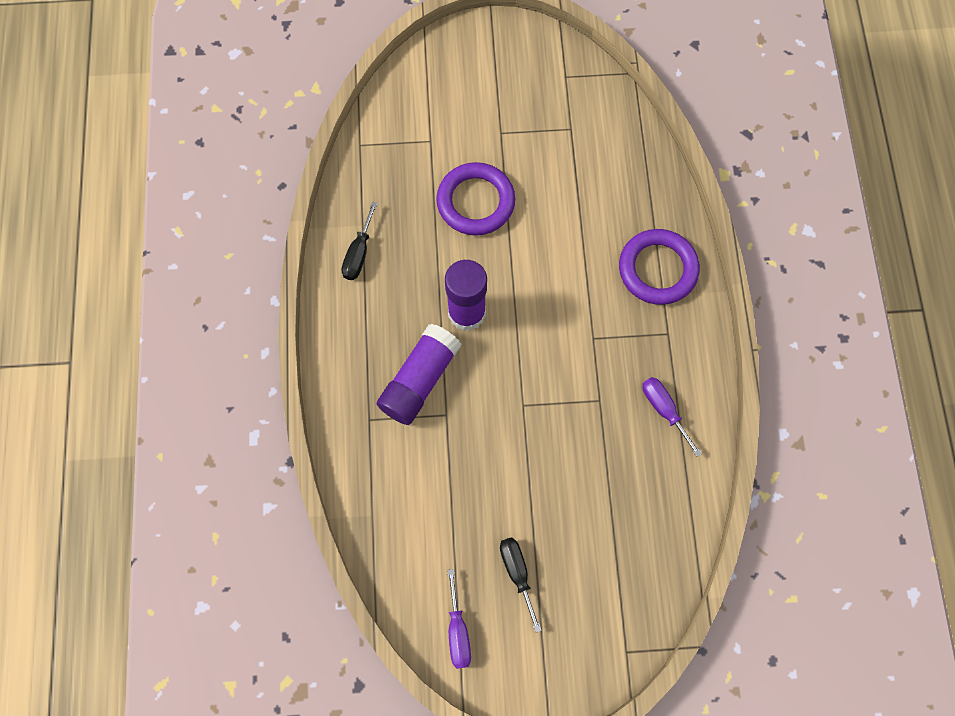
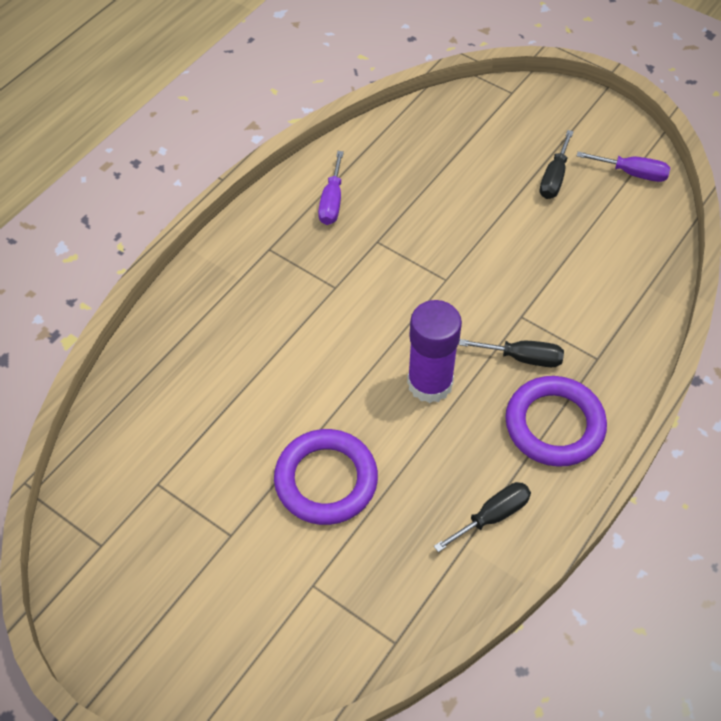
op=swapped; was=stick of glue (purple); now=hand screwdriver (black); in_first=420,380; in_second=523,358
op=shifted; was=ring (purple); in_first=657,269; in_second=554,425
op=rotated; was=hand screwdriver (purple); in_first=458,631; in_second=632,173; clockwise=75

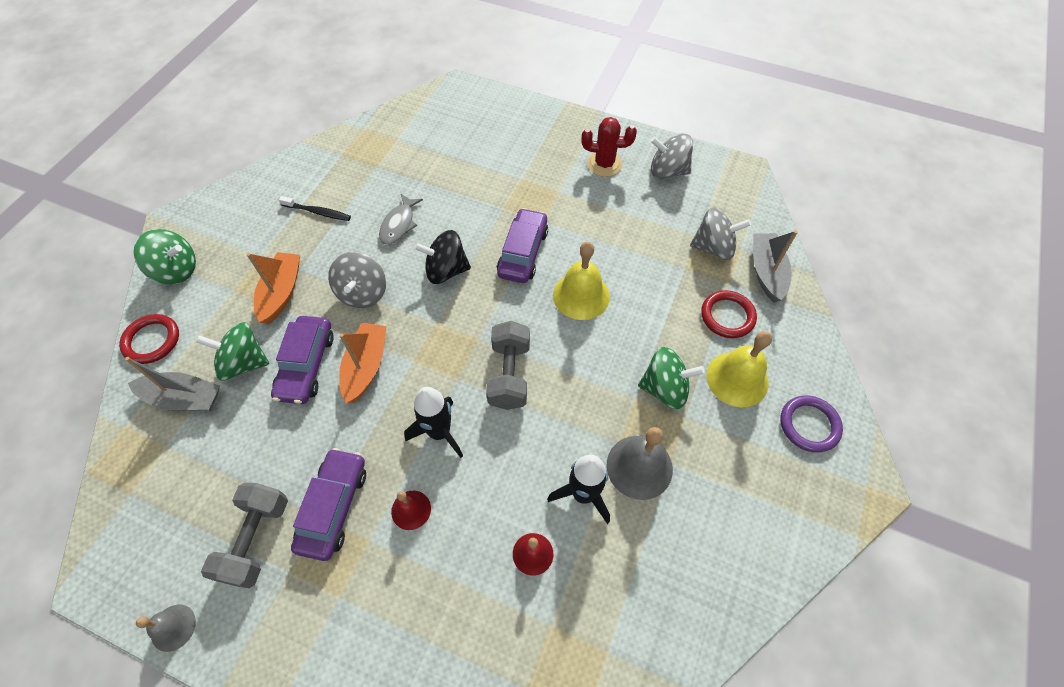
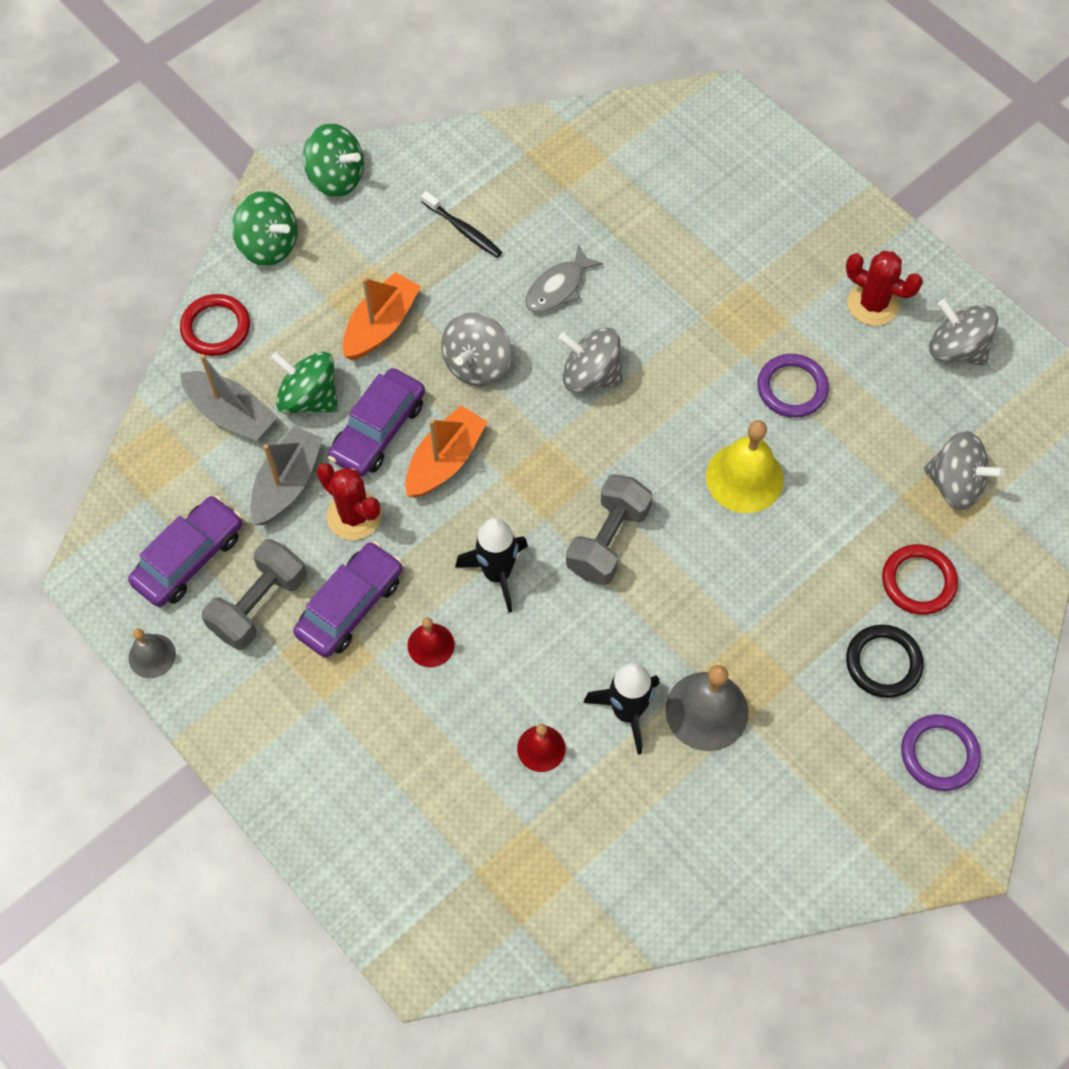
op=shifted; was=car (purple); in_first=523,252; in_second=189,558
op=shifted; was=boat (grey); in_first=766,272; in_second=287,483
op=shifted; was=toy top (leaf-green); in_first=665,388; in_second=336,178
op=new; now=saguaro cactus (scarlet); in_second=354,515
op=repainted; was=toy top (black); now=toy top (grey); in_first=446,270; in_second=590,375
op=new; now=ring (purple); in_second=792,388
op=swapped; was=bell (golden); now=ring (black); in_first=737,379; in_second=883,663

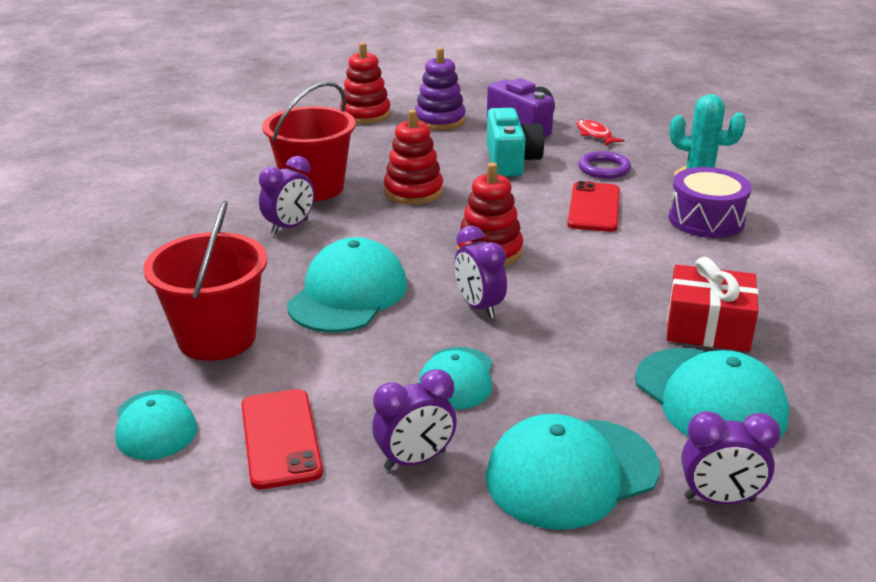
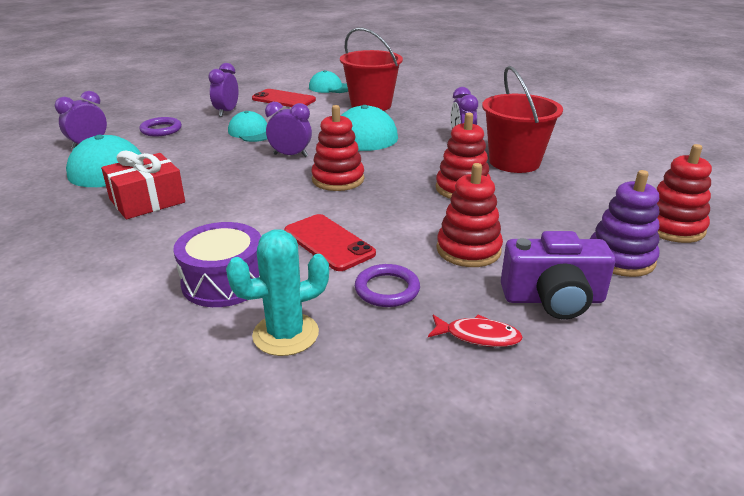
op=swapped; was=peaked cap (aqua); now=ring (purple); in_first=571,473; in_second=161,130
op=swapped; was=photo camera (aqua); now=stacking toy (scarlet); in_first=511,161; in_second=468,250

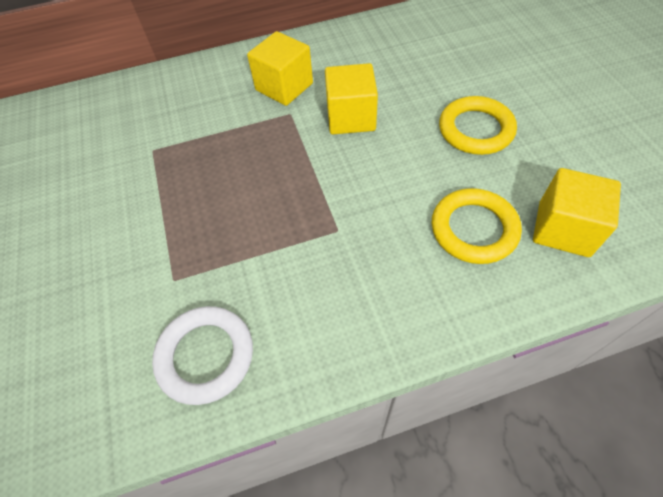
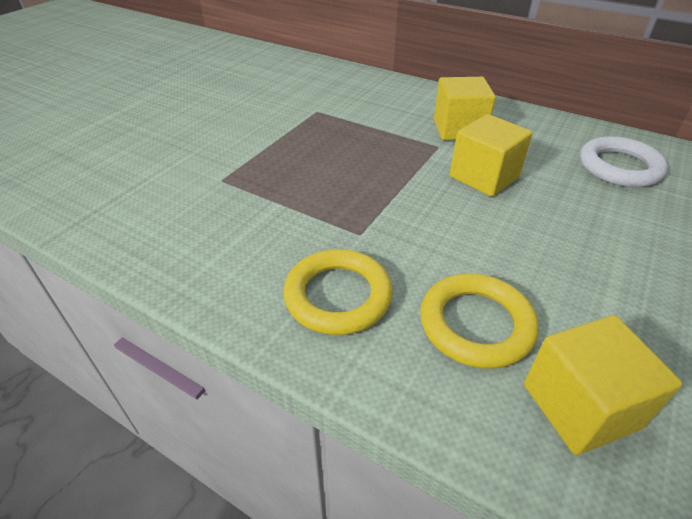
op=shifted; was=ring (golden); in_first=475,130; in_second=338,296
op=shifted; was=ring (pure white); in_first=205,356; in_second=619,167

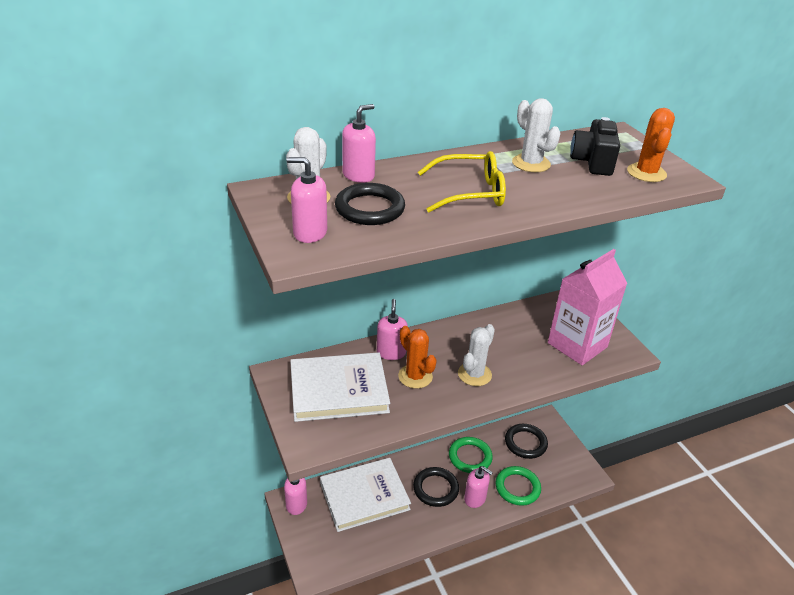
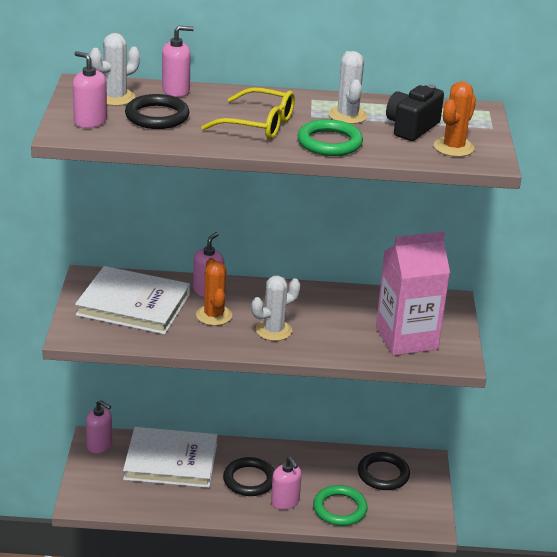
op=shifted; was=ring (leaf-green); in_first=470,457; in_second=329,142

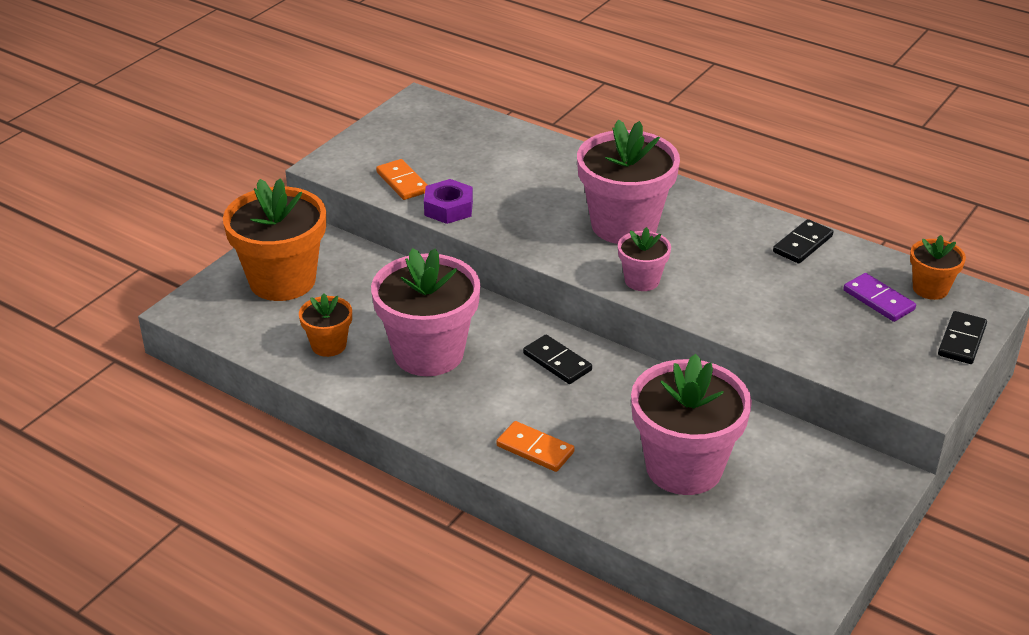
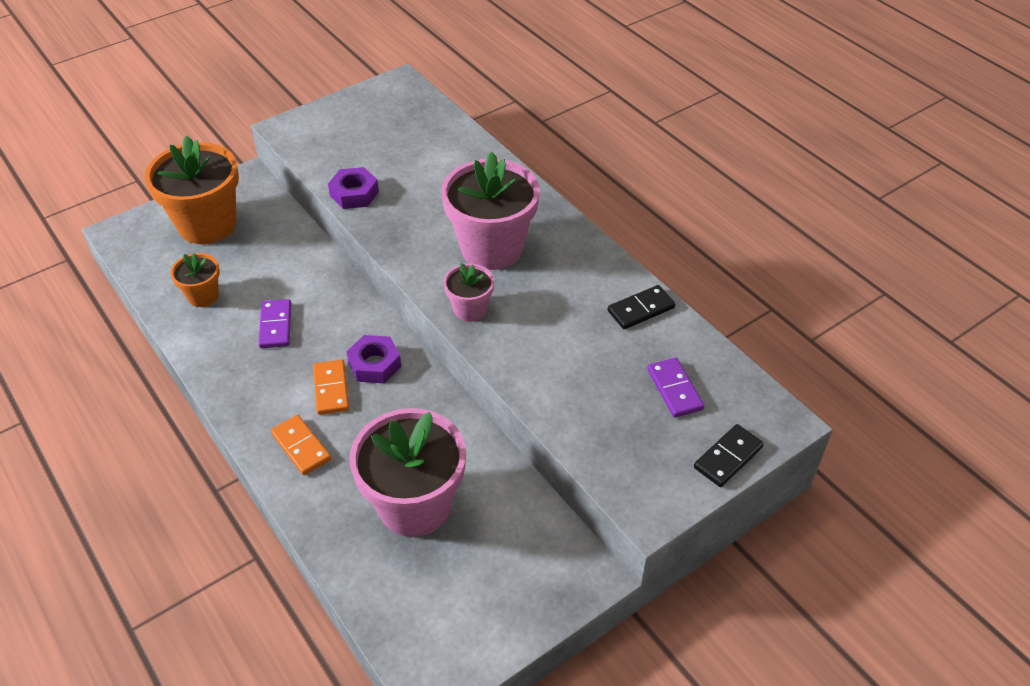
op=swapped; was=flower pot (rose-pink); now=domino piece (purple); in_first=428,353; in_second=276,326
op=shifted; was=domino piece (orange-coloured); in_first=402,182; in_second=331,389
op=swapped; was=domino piece (black); now=hexagon nut (purple); in_first=557,362; in_second=374,364
op=gone; was=flower pot (orange-coloured); in_first=930,288

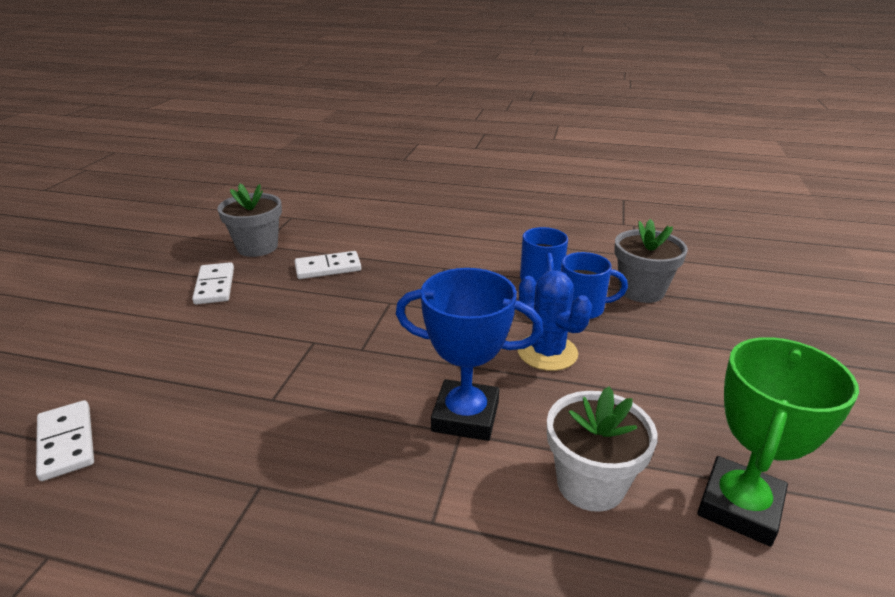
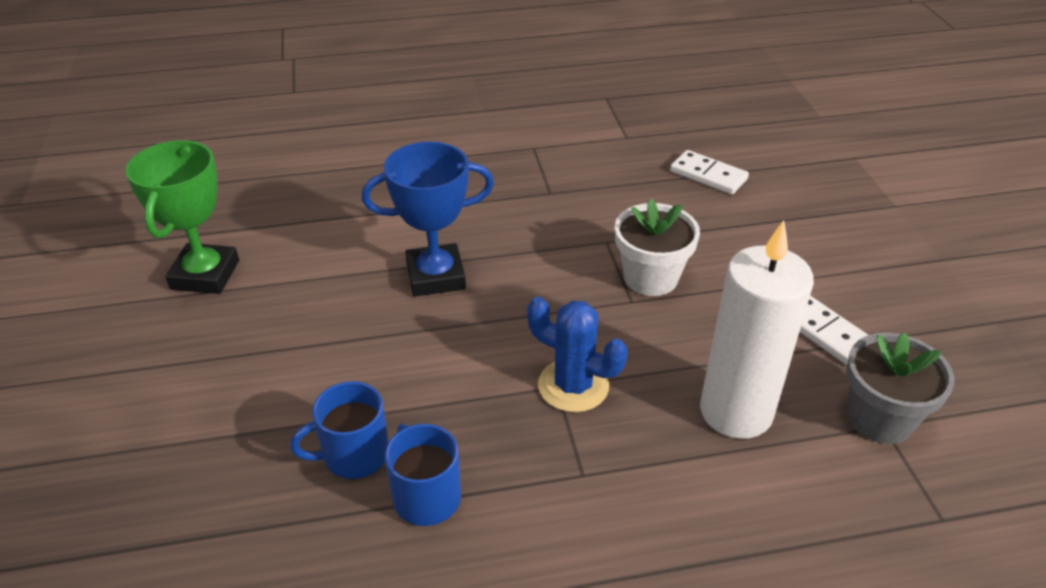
op=shifted; was=saguaro cactus (royal blue); in_first=547,352; in_second=573,386
op=shifted; was=flower pot (pure white); in_first=590,483; in_second=650,278
op=swapped; was=domino piece (pure white); now=candle (pure white); in_first=328,268; in_second=736,411
op=gone; was=flower pot (grey); in_first=641,290

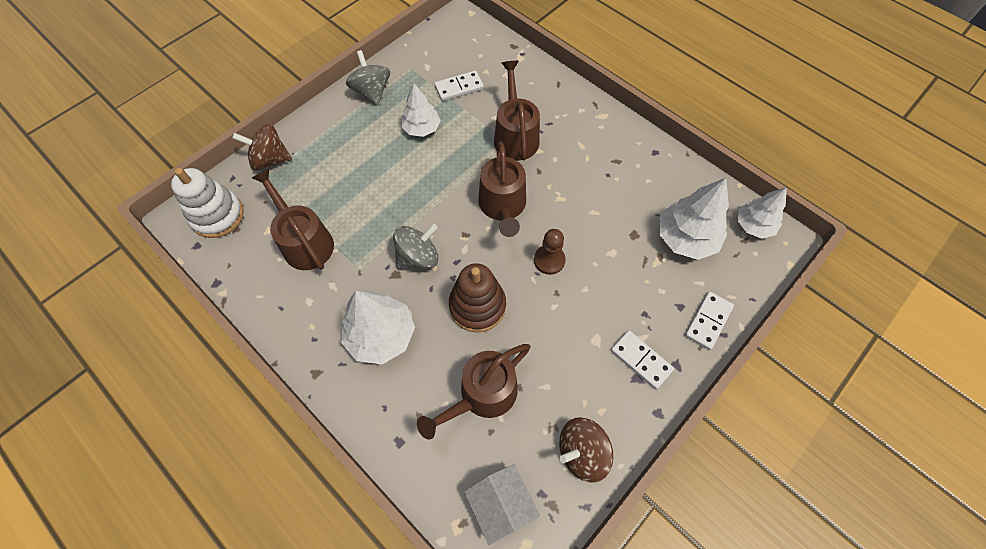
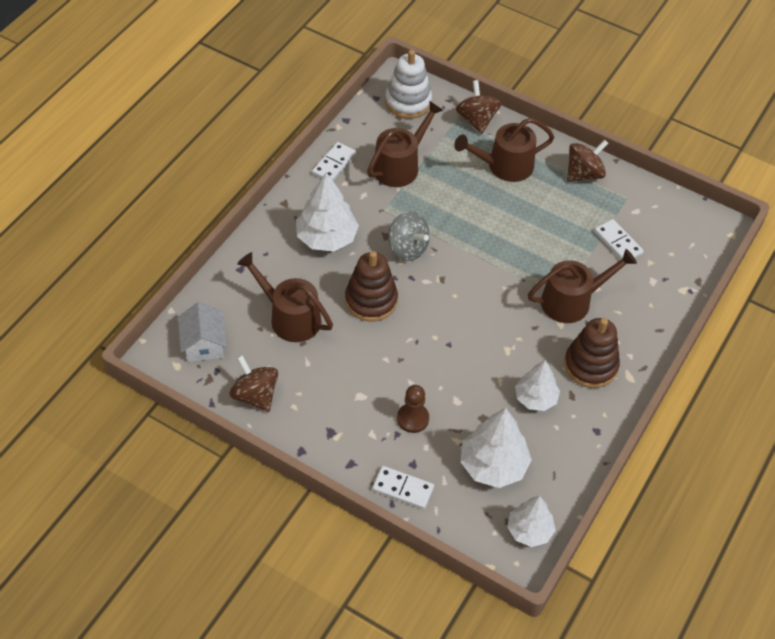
op=rotated; was=cottage (pure white); in_first=501,504; in_second=204,344; clockwise=-60
op=shifted; was=domino piece (pure white); in_first=641,360; in_second=334,164
op=shifted; was=game pawn (russet); in_first=549,260; in_second=413,419
op=shifted; was=watering pot (russet); in_first=503,206; in_second=505,166
op=shifted; was=fir tree (pure white); in_first=421,128; in_second=535,398
op=new; now=stacking toy (russet); in_second=590,365
op=repainted; was=toy top (grey); now=toy top (russet); in_first=372,92; in_second=584,174

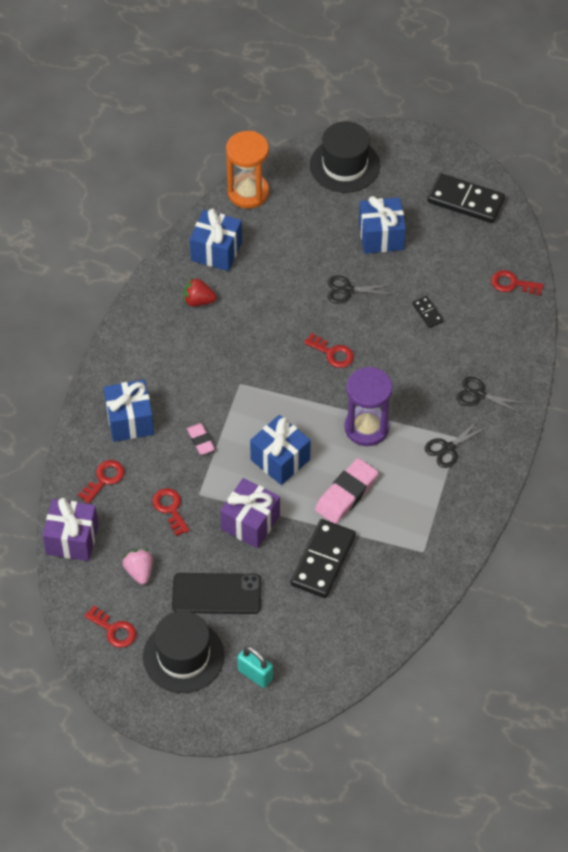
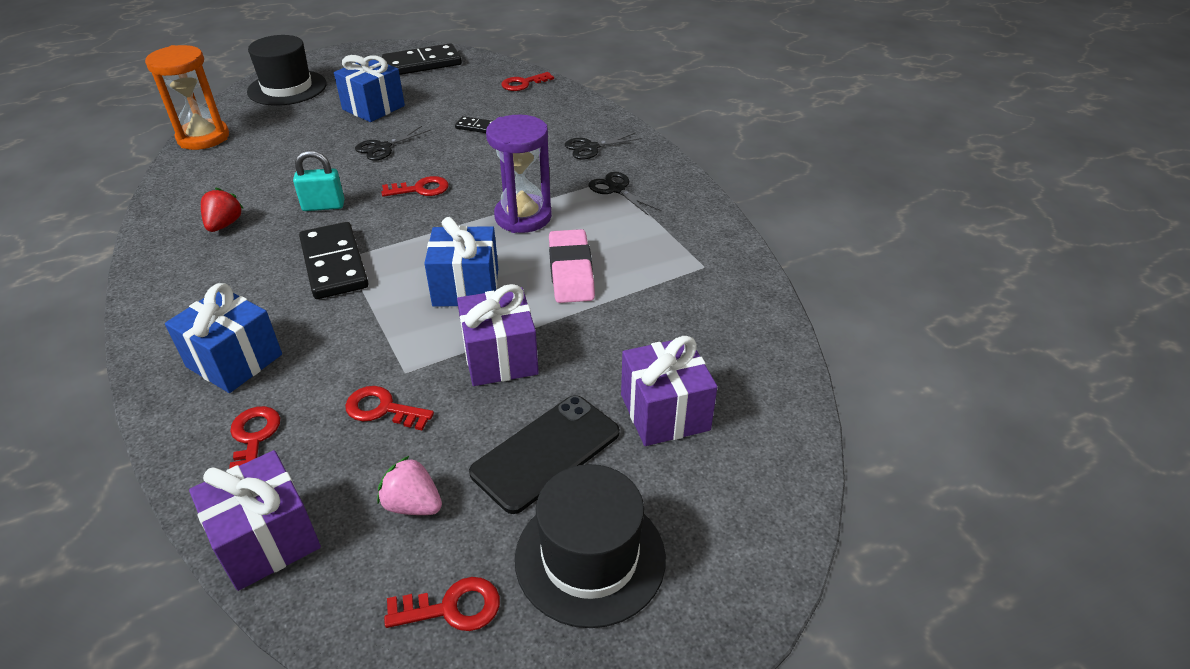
op=rotated; was=toy strawberry (scarlet); in_first=198,301; in_second=224,225; clockwise=135
op=shifted; was=padlock (aqua); in_first=255,674; in_second=323,206
op=shifted; was=domino piece (black); in_first=323,560; in_second=334,264
op=rotated; was=shears (black); in_first=448,448; in_second=616,189; clockwise=135
op=new; now=gift (purple); in_second=665,412
op=gone; was=gum eraser (rose-pink); in_first=200,440
op=gone; was=gift (royal blue); in_first=216,251

